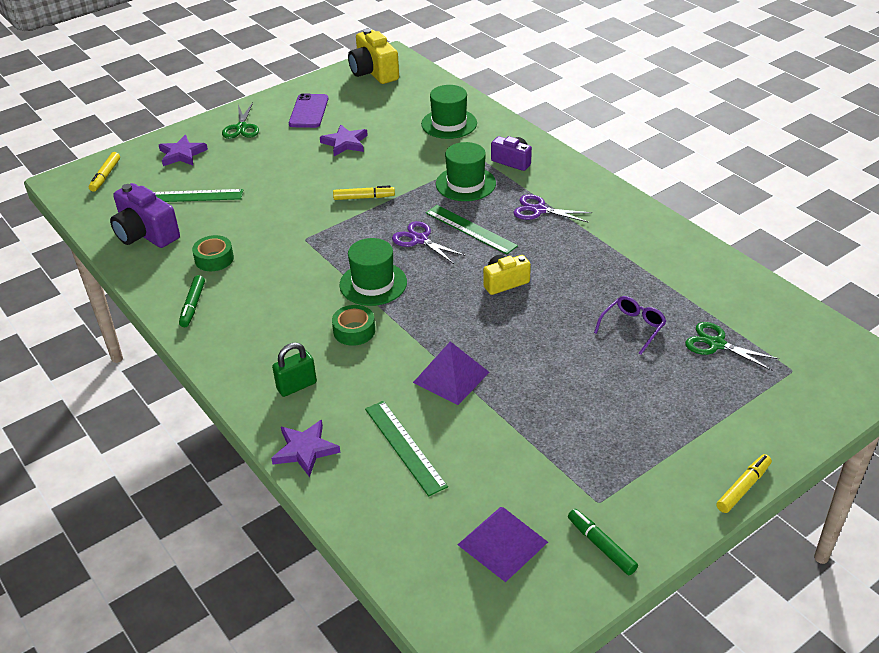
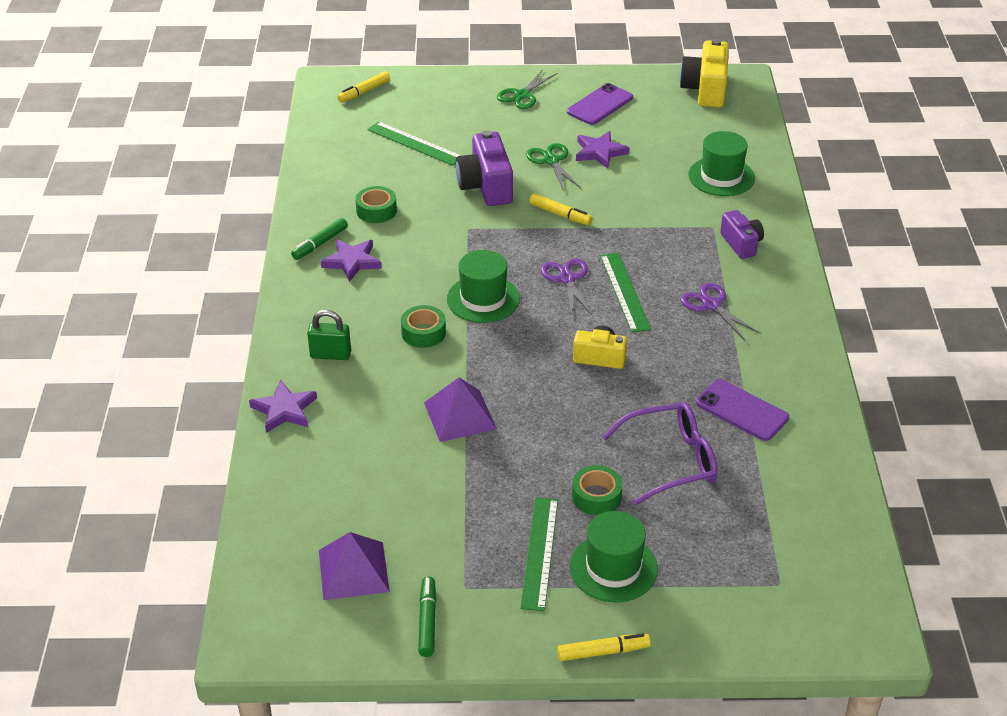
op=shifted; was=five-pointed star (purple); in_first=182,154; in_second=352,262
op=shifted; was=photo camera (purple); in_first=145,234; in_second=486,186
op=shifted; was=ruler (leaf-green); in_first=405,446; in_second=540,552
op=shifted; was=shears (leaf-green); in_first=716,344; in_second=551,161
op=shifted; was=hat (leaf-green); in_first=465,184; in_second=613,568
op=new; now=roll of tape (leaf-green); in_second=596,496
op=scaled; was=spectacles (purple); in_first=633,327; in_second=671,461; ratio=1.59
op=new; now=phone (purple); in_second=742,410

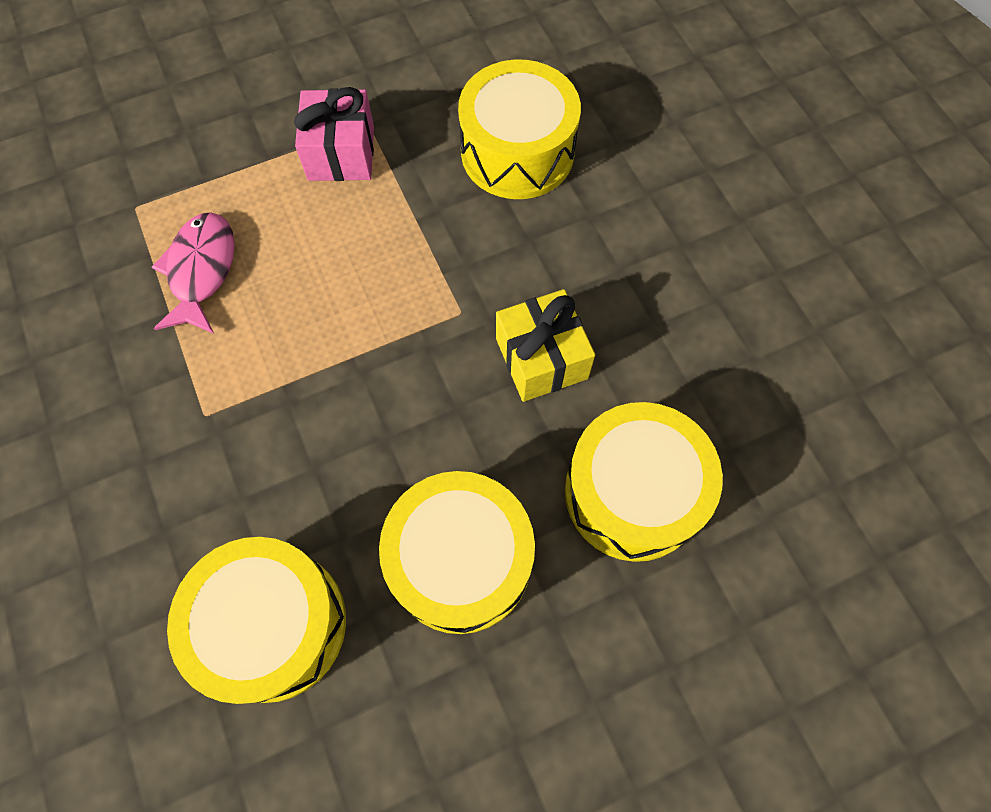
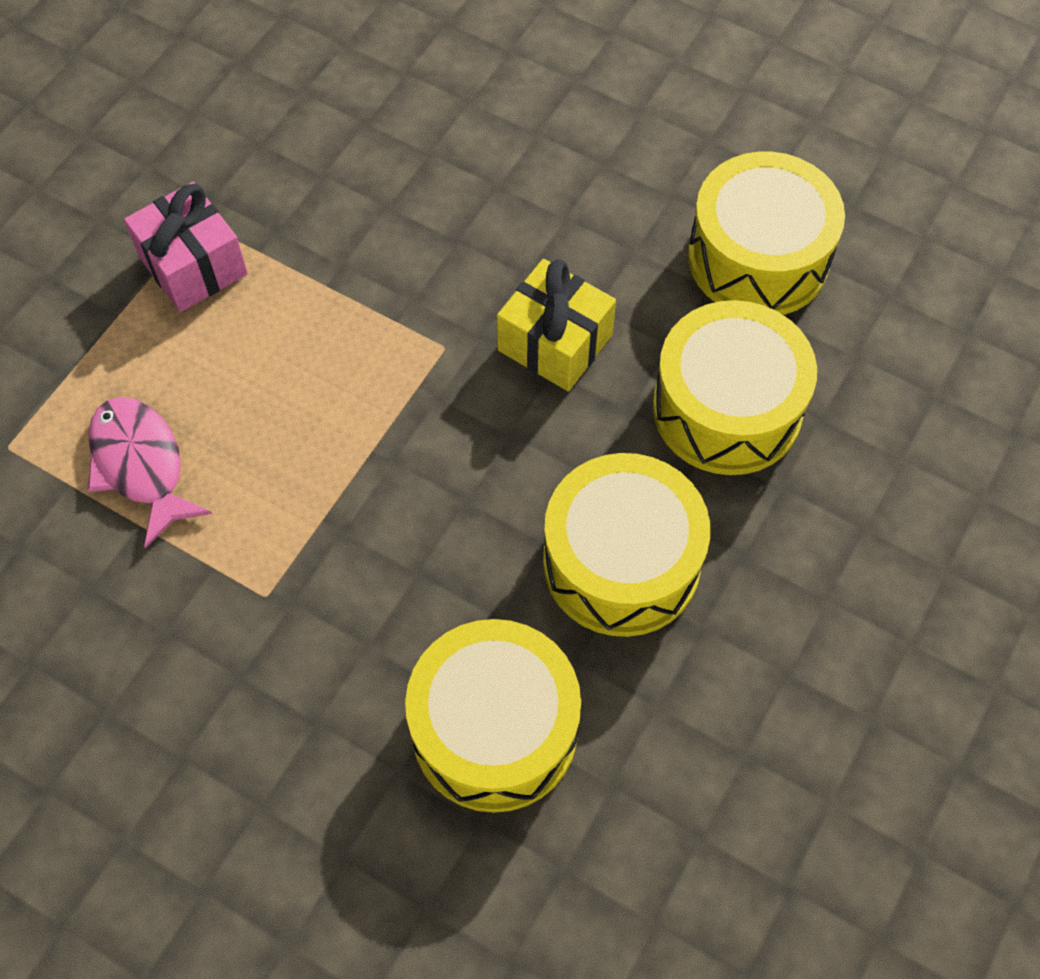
op=shifted; was=snare drum (golden); in_first=517,152; in_second=758,258

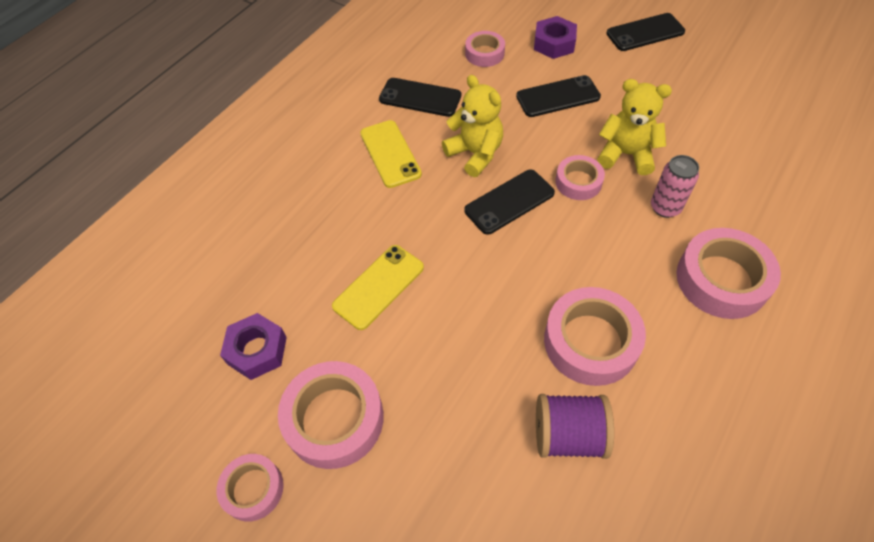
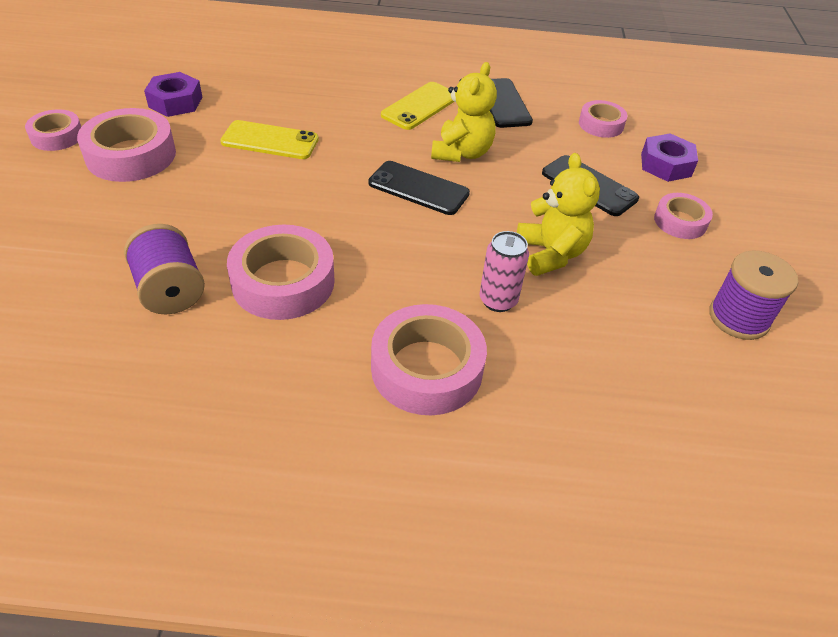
op=shifted; was=roll of tape (rose-pink); in_first=578,182; in_second=680,221
op=new; now=bobbin (purple); in_second=738,318
op=gone; was=phone (black); in_first=645,32

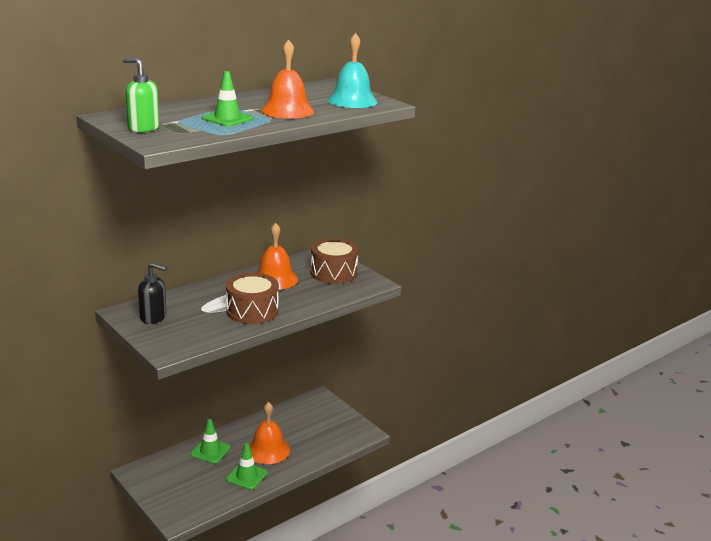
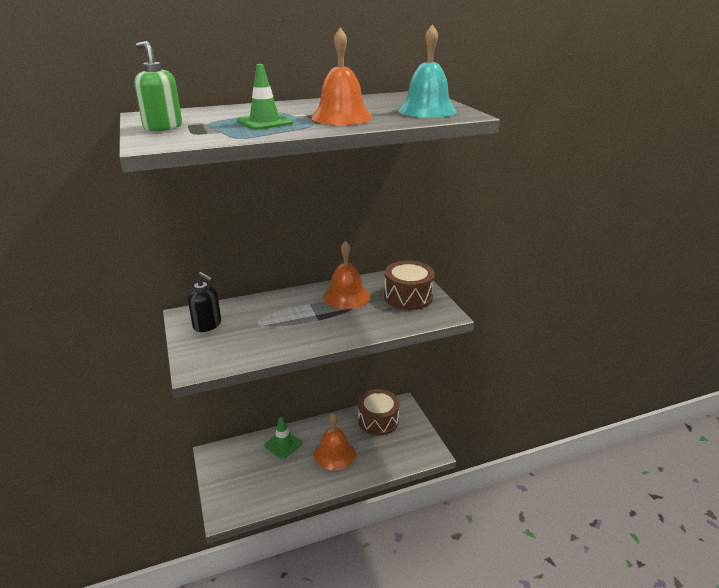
op=shifted; was=snare drum (russet); in_first=252,311; in_second=378,420
op=gone; was=safety cone (leaf-green); in_first=246,476

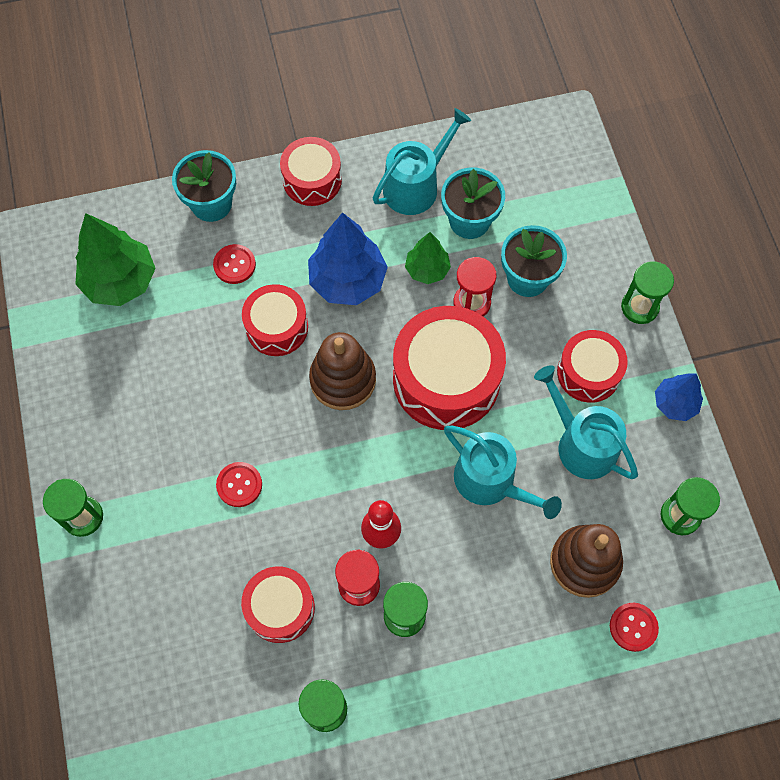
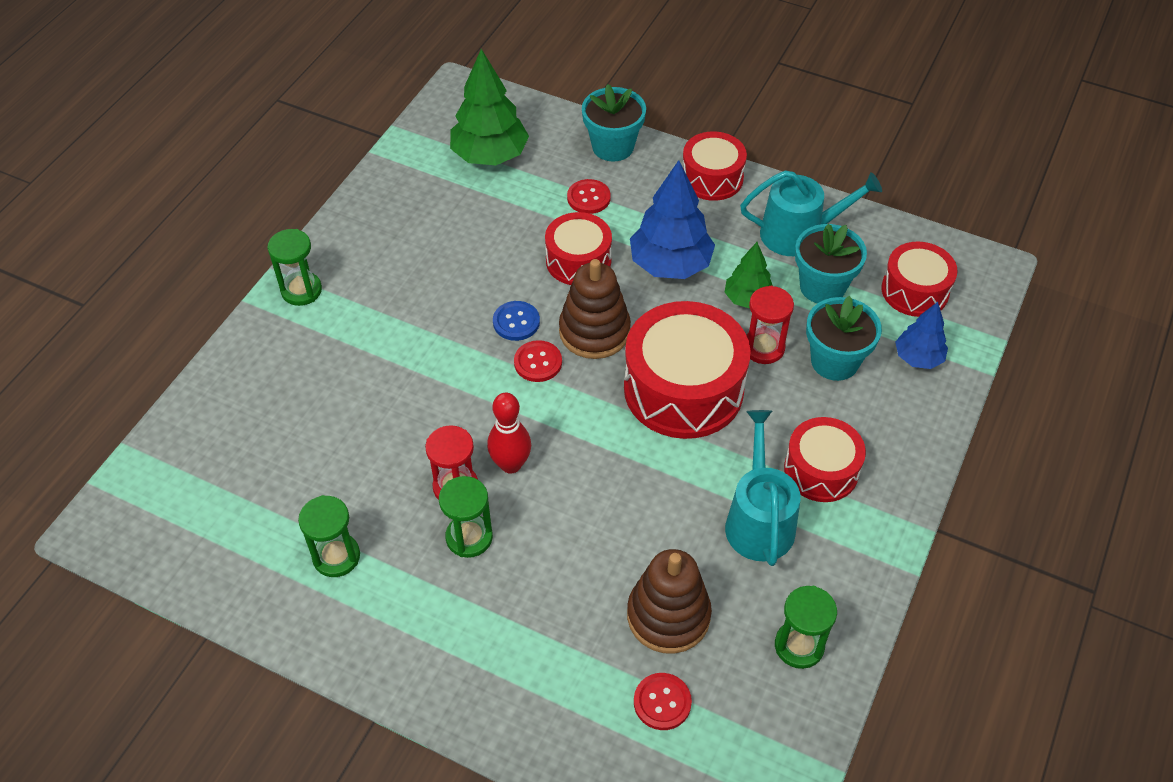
op=new; now=button (royal blue); in_second=516,322
op=shifted; was=button (scarlet); in_first=239,485; in_second=538,362
op=shifted; was=snare drum (scarlet); in_first=280,608; in_second=915,291
op=shifted; was=fir tree (royal blue); in_first=675,403; in_second=918,358
op=gone; was=watering pot (aqua); in_first=490,482
op=gone; was=sand timer (leaf-green); in_first=639,307

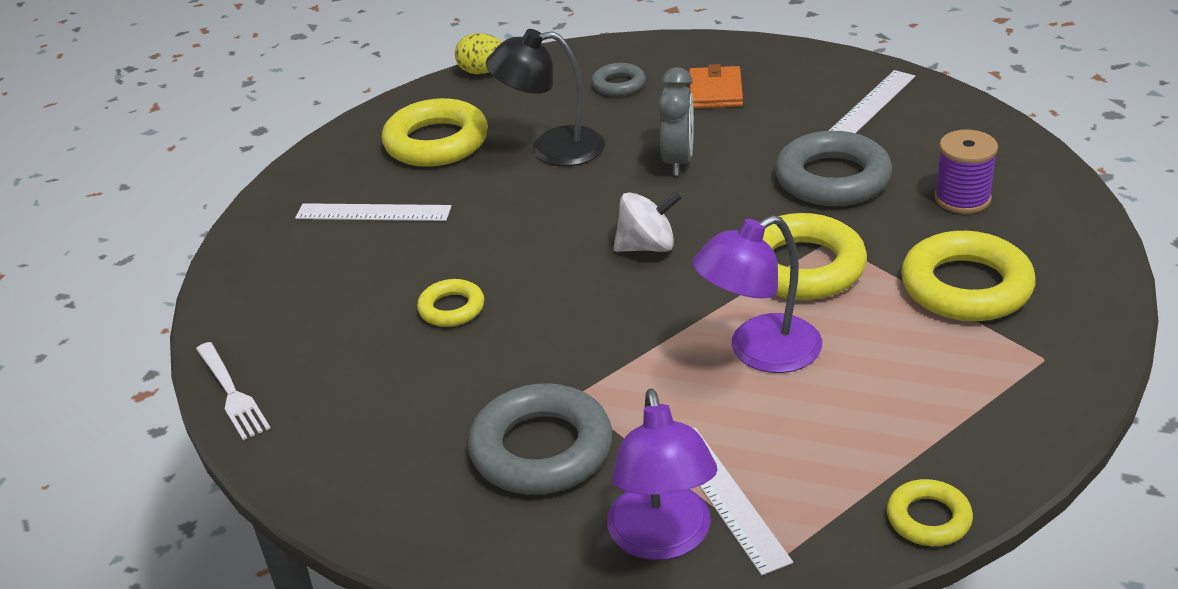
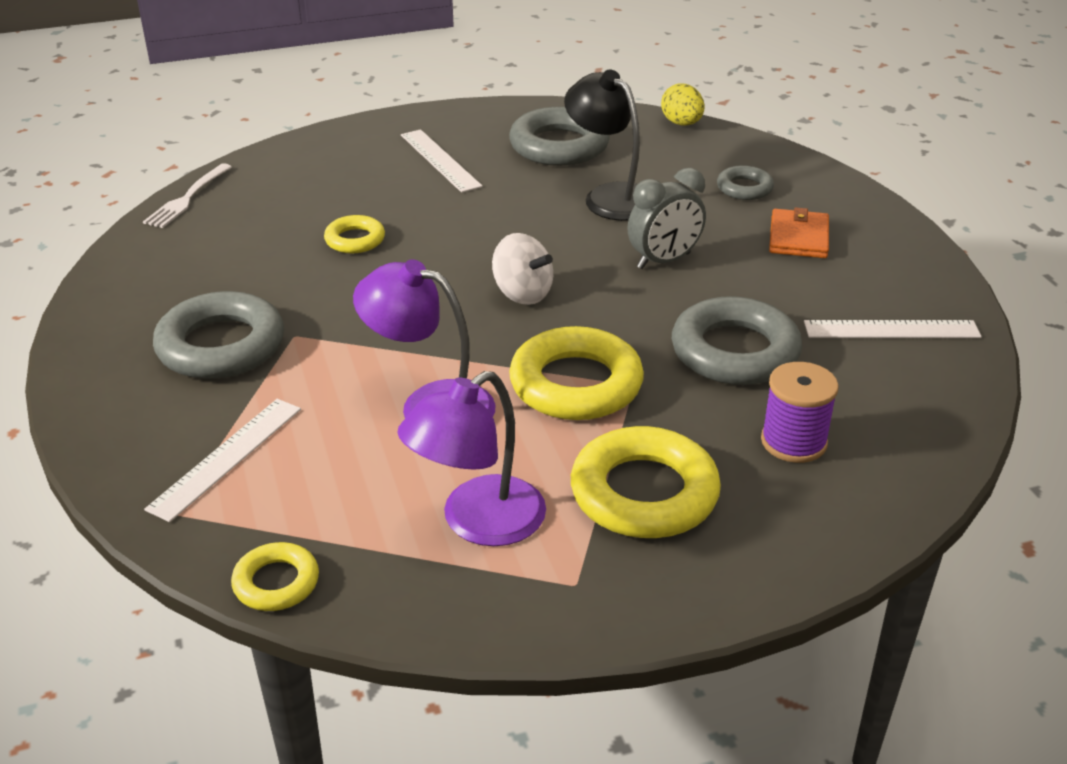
op=shifted; was=lamp (purple); in_first=663,539; in_second=477,522
op=repainted; was=ring (golden); now=ring (grey); in_first=436,142; in_second=559,146
op=rotated; was=card wallet (orange-coloured); in_first=715,91; in_second=798,237; clockwise=-45

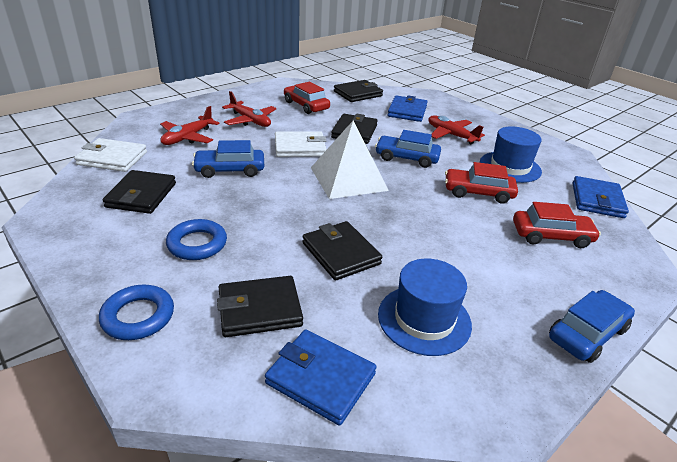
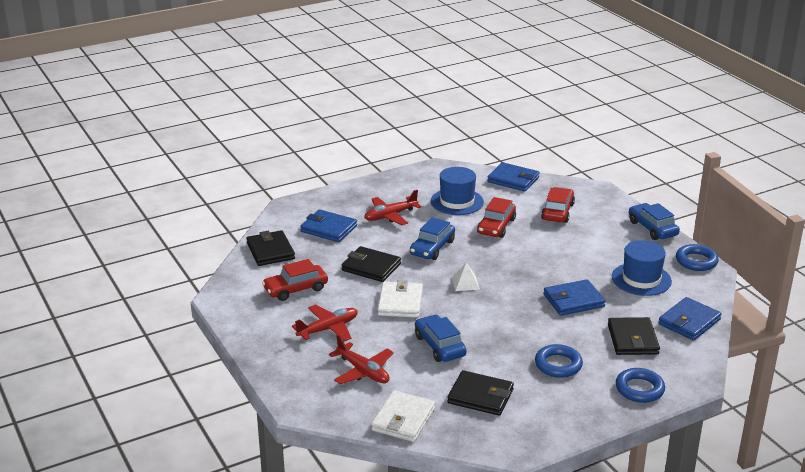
op=rotated; was=car (royal blue); in_first=230,170; in_second=440,346; clockwise=150
op=scaled; was=solid pyramid (pure white); in_first=348,178; in_second=465,283; ratio=0.44
op=repainted; was=card wallet (black); now=card wallet (royal blue); in_first=341,253; in_second=573,301
op=new; now=ring (royal blue); in_second=696,261

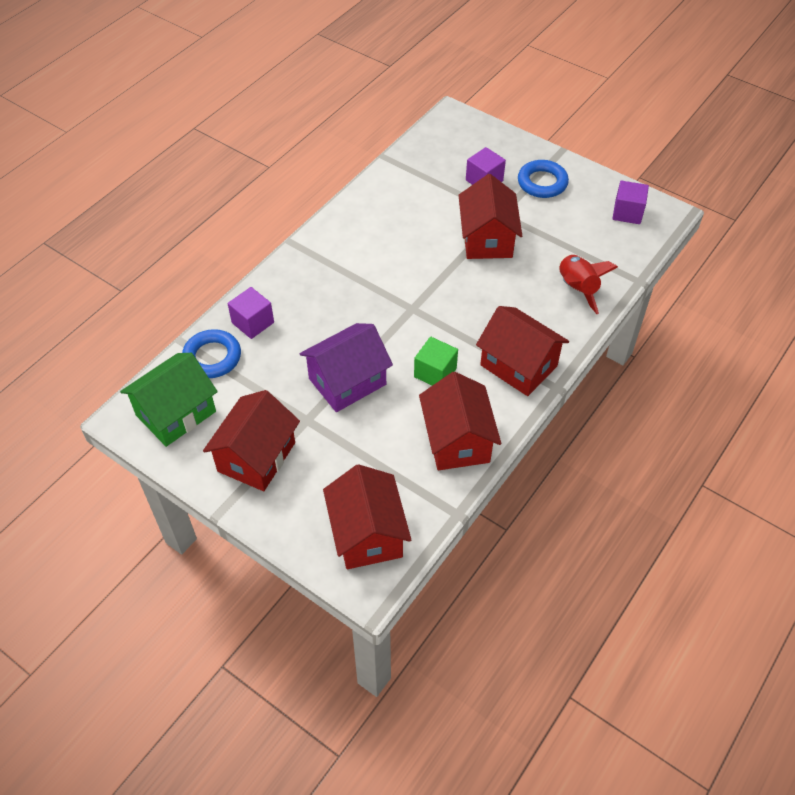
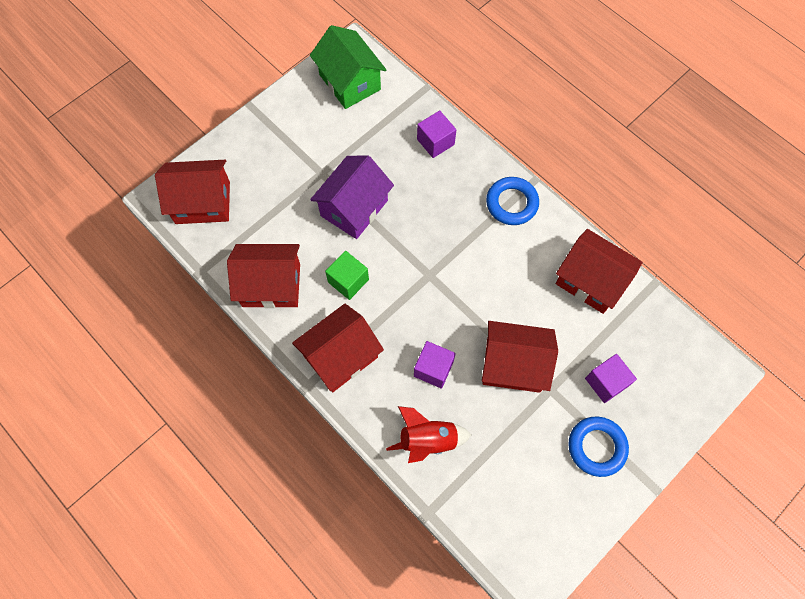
op=rotated; was=cottage (purple); in_first=347,381; in_second=354,208; clockwise=60
op=shifted; was=cube (purple); in_first=627,212; in_second=433,369
op=shifted; was=ring (royal blue); in_first=212,357; in_second=511,203
op=shifted; was=cottage (scarlet); in_first=256,457; in_second=590,281

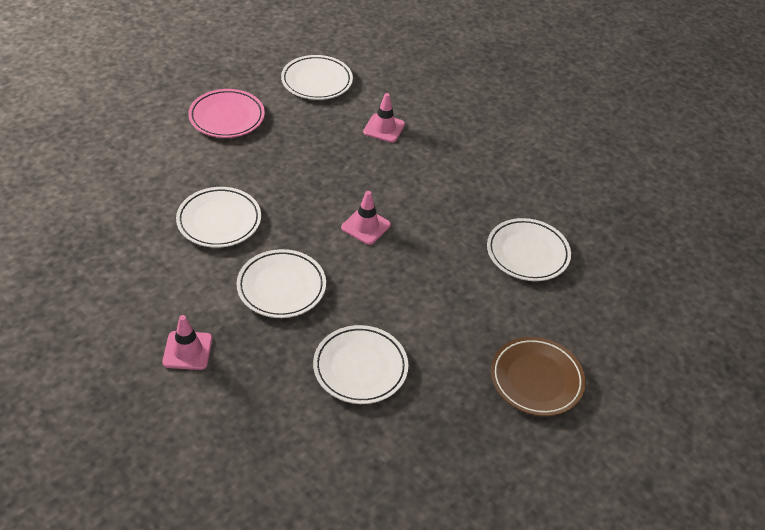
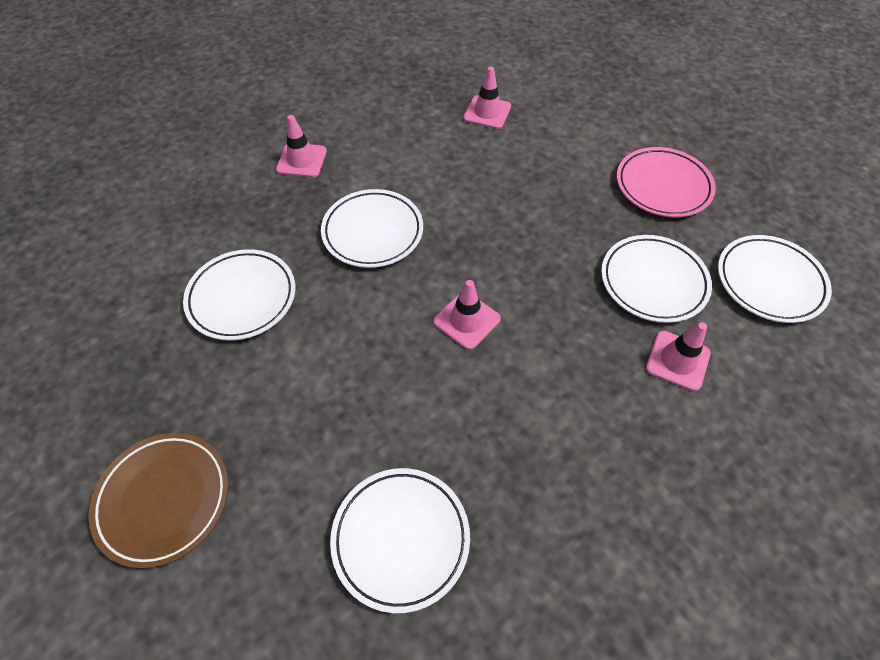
op=new; now=safety cone (rose-pink); in_second=487,112
op=shifted; was=flat dish (pure white); in_first=219,221; in_second=653,281

